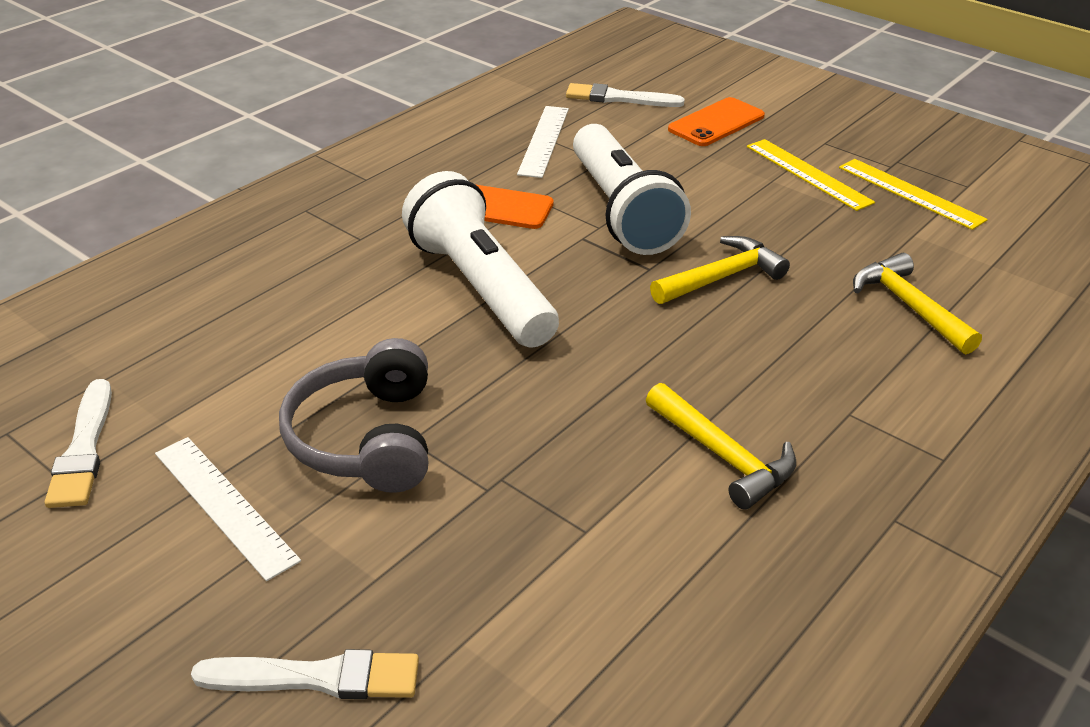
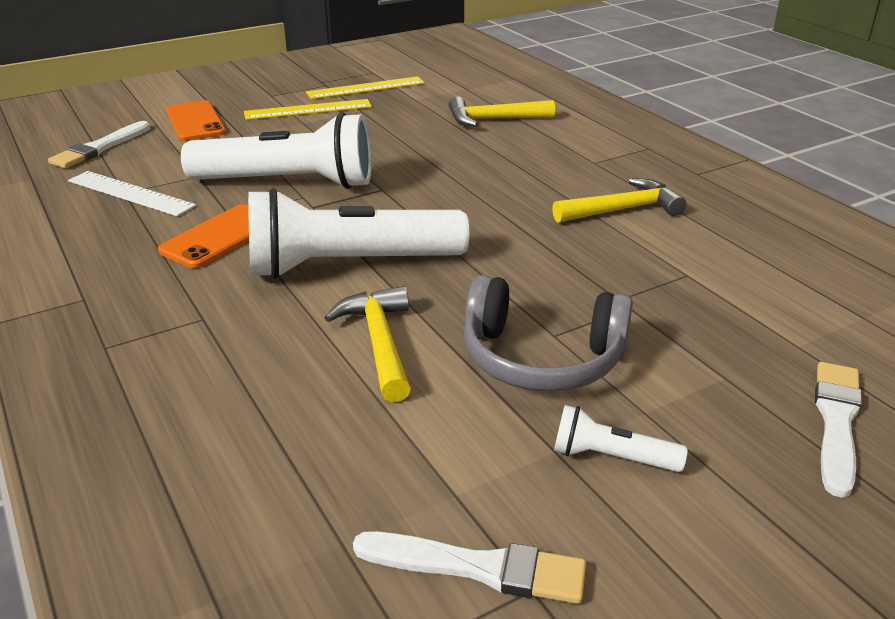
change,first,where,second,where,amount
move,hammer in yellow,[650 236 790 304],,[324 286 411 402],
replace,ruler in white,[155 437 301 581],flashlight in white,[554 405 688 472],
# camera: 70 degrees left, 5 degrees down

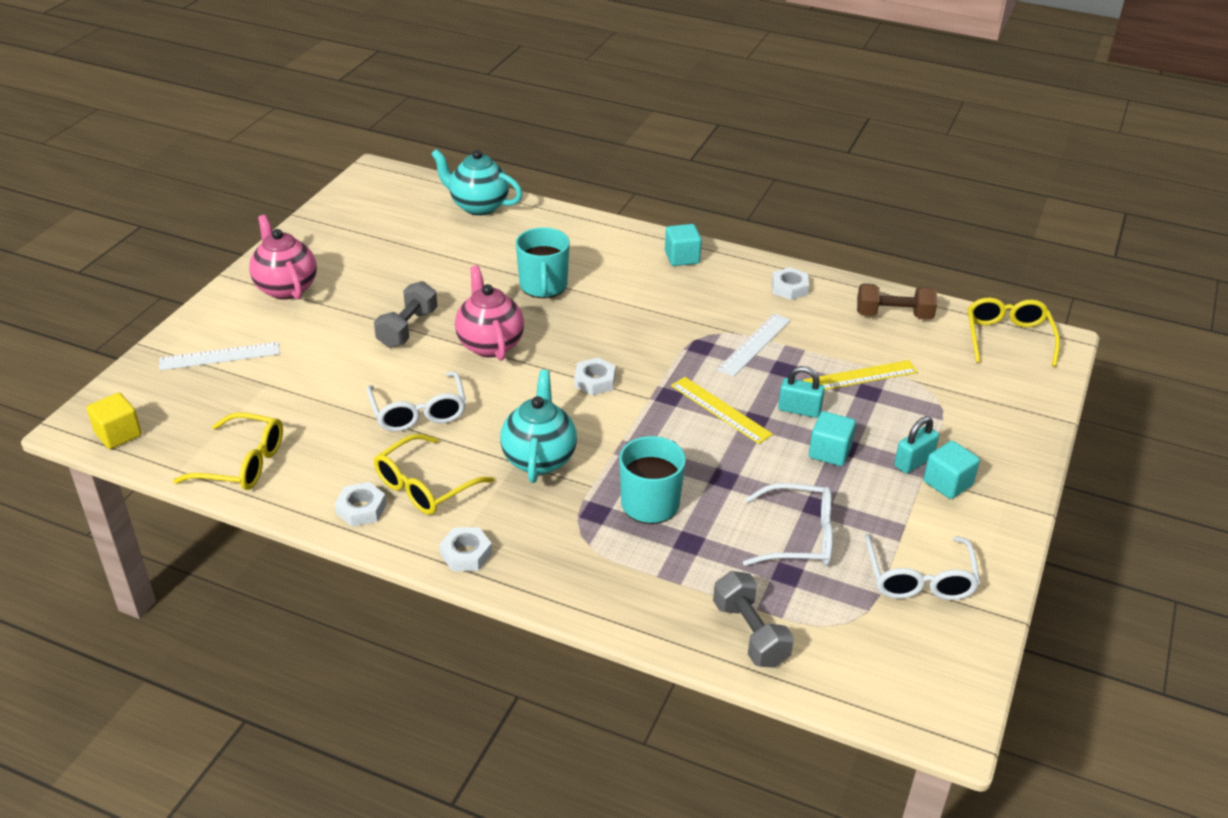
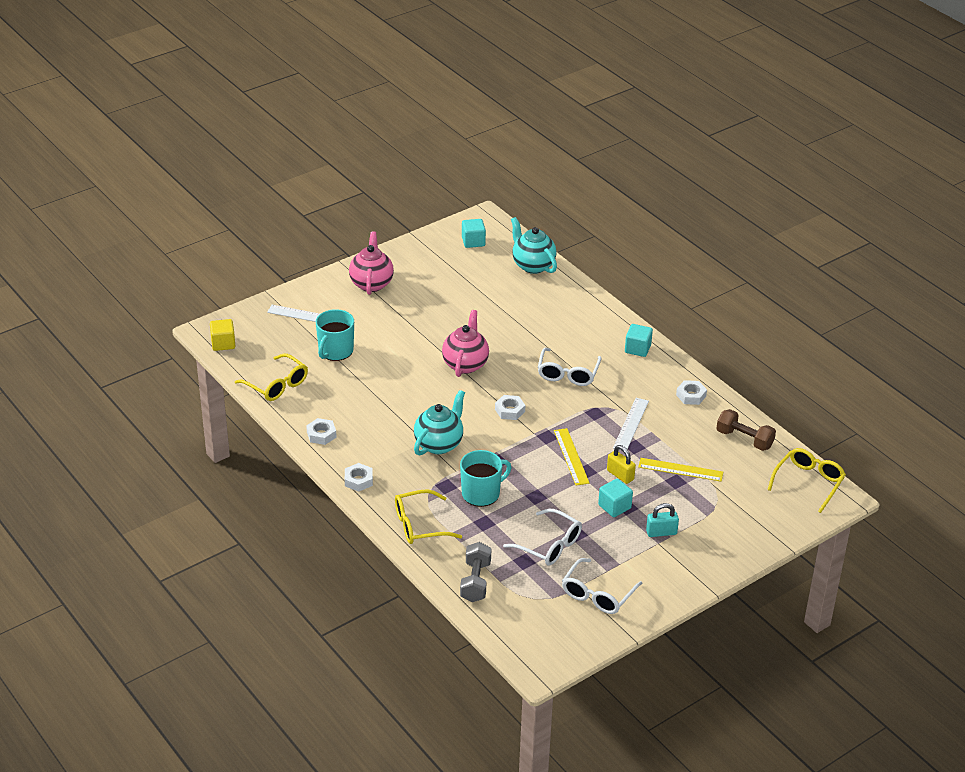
change,first,where,second,where,amount
move,mug in turquoise,[516 227 570 298],,[316 309 354 361],
delete,dumbbell in grey,[374 281 438 348],,,
rotate,ruler in white,[717 313 790 377],,[613 398 649 450],45 degrees counterclockwise
recolor,padlock in turquoise,[778 366 825 418],padlock in yellow,[607 445 636 484],
move,glasses in white,[366 371 466 432],,[538 348 602 386],
move,glasses in yellow,[374 434 494 515],,[395 489 462 544],
move,cube in turquoise,[923 441 980 499],,[462 219 486 248],
# camera: 30 degrees right, 0 degrees up

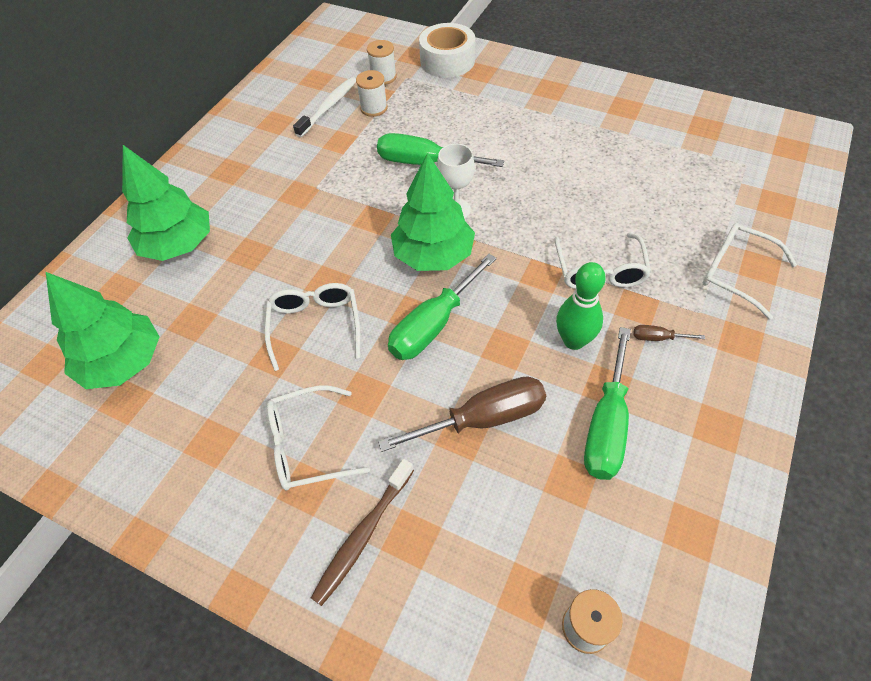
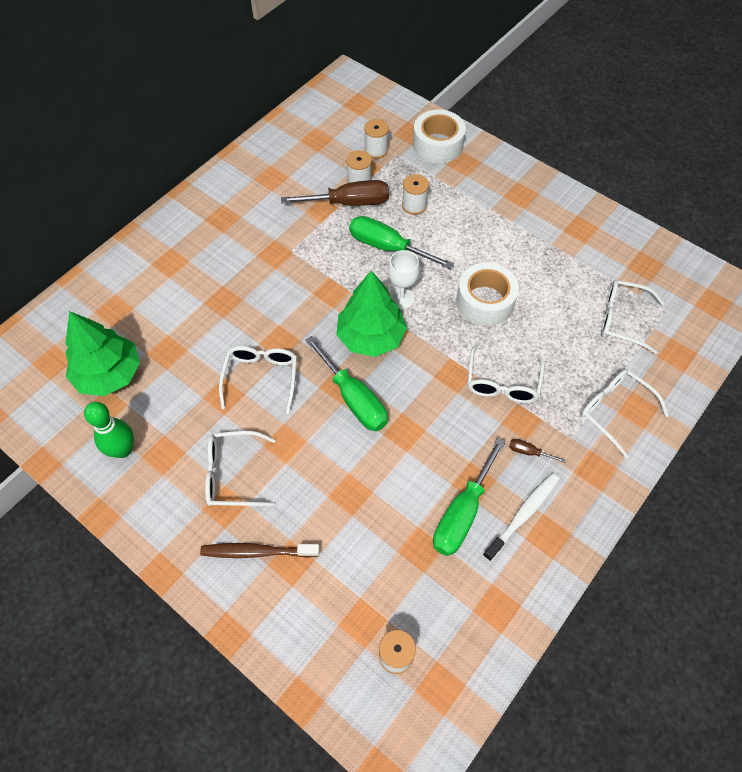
change,first,where,second,where,amount
move,toothbrush in white,[293 77 356 137],,[483 473 560 561],
delete,tree in green,[122 145 210 261],,,
rotate,screwdriver in green,[388 254 497 360],,[305 336 388 431],90 degrees counterclockwise
move,bowling pin in green,[556 262 606 350],,[84 402 134 458],
move,screwdriver in brown,[378 376 546 452],,[281 180 389 206],
rotate,toothbrush in brown,[311 459 414 606],,[200 543 320 558],45 degrees clockwise
insert,,,spool in white,[402 174 429 215],
insert,,,tape in white,[457 263 519 326],
insert,,,glasses in white,[601 280 664 354],
# camera: 10 degrees right, 5 degrees up

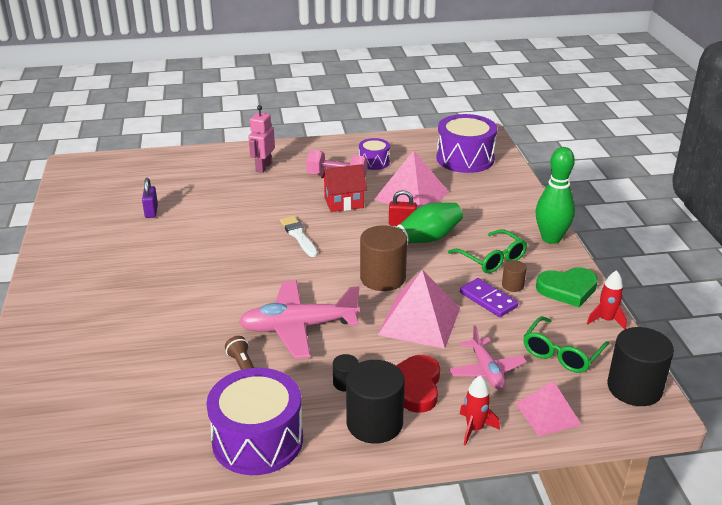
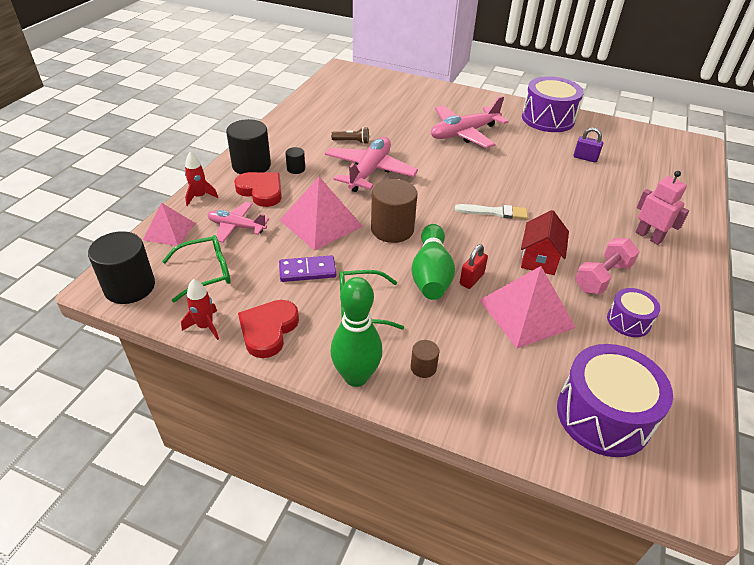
change,first,where,second,where,amount
move,cylinder in brown,[502 260 527 292],,[411 340 439 378],
recolor,heart in green,[536 267 598 307],heart in red,[238 300 299 358],
rotate,glasses in green,[523 316 609 373],,[162 235 230 303],90 degrees clockwise
move,drum in purple,[206 368 303 475],,[522 76 584 132],
insert,,,plane in pink,[431 96 508 148],
# camera: 120 degrees right, 10 degrees up

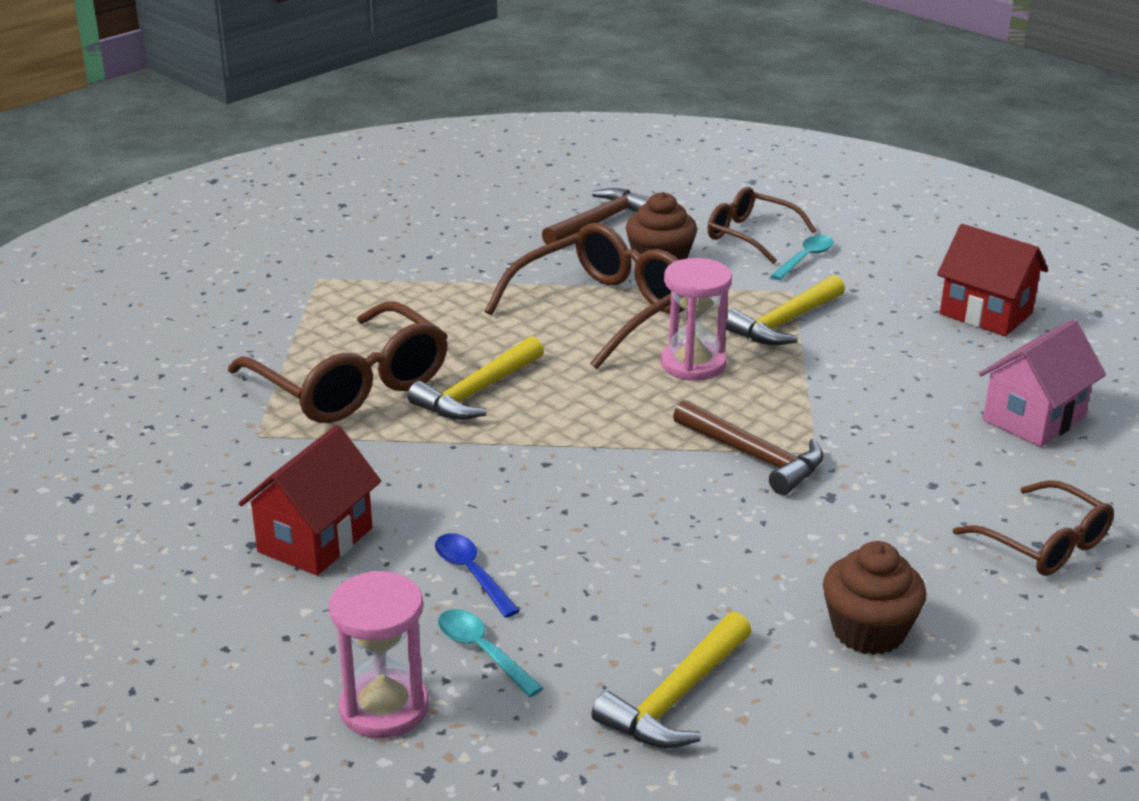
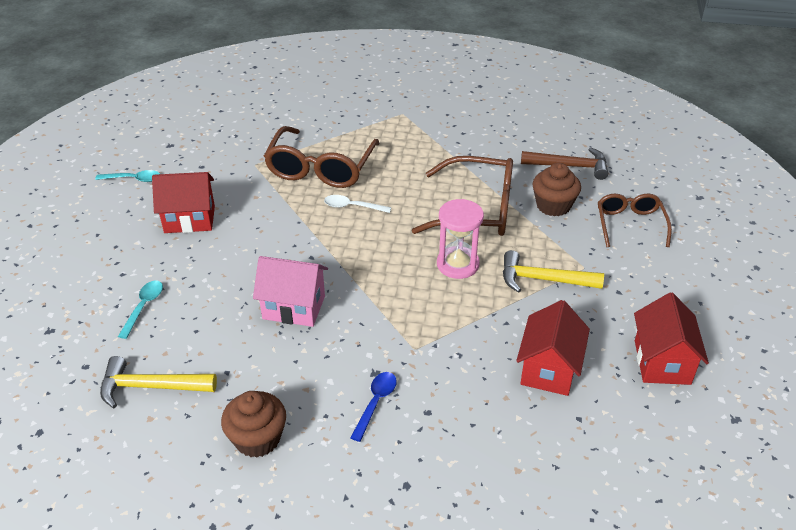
change,first,where,second,where,amount
move,spoon in turquoise,[771 235 834 280],,[95 170 160 182],
move,house in pink,[979 319 1106 447],,[253 256 328 327],
replace,hammer in yellow,[408 336 544 420],spoon in white,[324 195 391 213],
delete,hammer in brown,[673 400 824 495],,,
delete,glasses in brown,[953 480 1114 576],,,
move,spoon in blue,[435 533 520 618],,[350 372 397 442],
delete,hourglass in pink,[329 571 429 738],,,
insert,,,house in red,[516 300 590 396],
# camera: 55 degrees right, 10 degrees up

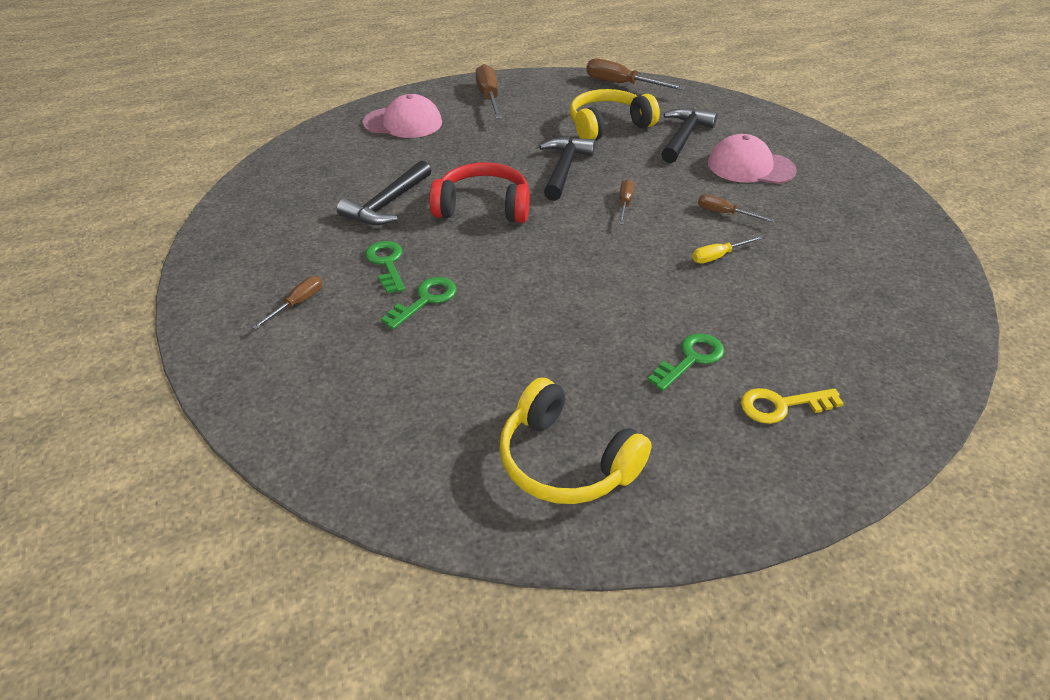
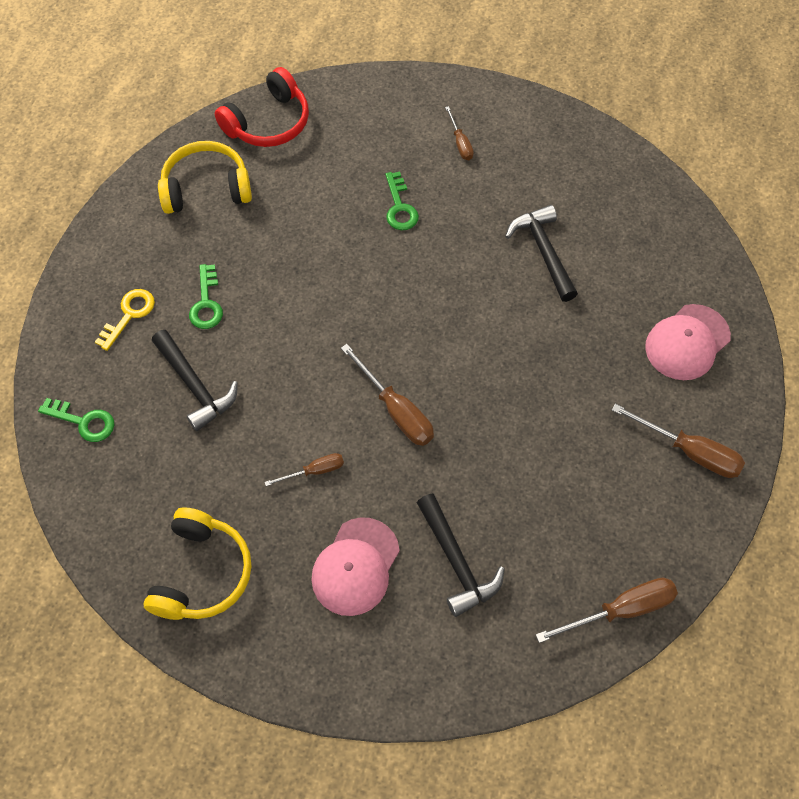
change,first,where,second,where,amount
move,headphones in yellow,[570 89 660 141],,[143 507 252 620],
rotate,cap in pink,[708 134 797 184],,[311 517 400 616],150 degrees clockwise
move,hammer in black,[539 137 595 201],,[152 330 238 431],
move,headphones in red,[429 163 530 223],,[215 67 309 147],
resize,screwdriver in brown,[618 179 635 224],,[341 344 434 446],x1.73
delete,screwdriver in yellow,[692 236 763 263],,,
move,key in green,[365 241 405 294],,[38 398 114 442],
# camera: 130 degrees right, 20 degrees up

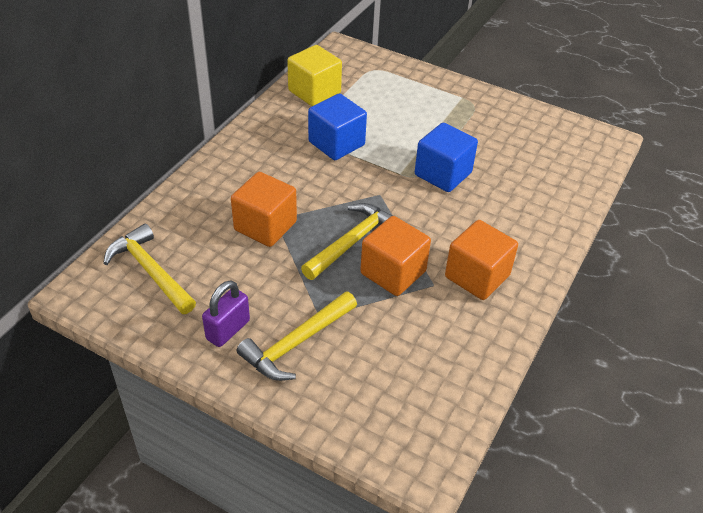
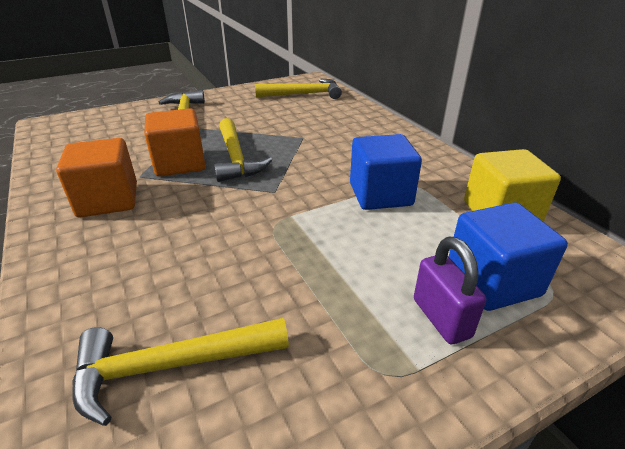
change,first,where,second,where,amount
move,cube in blue,[415 123 478 192],,[449 202 568 311],
delete,cube in orange,[231 172 297 247],,,
move,padlock in purple,[202 280 250 347],,[414 237 486 344],
insert,,,hammer in yellow,[72 318 289 426],
# camera: 125 degrees right, 10 degrees down

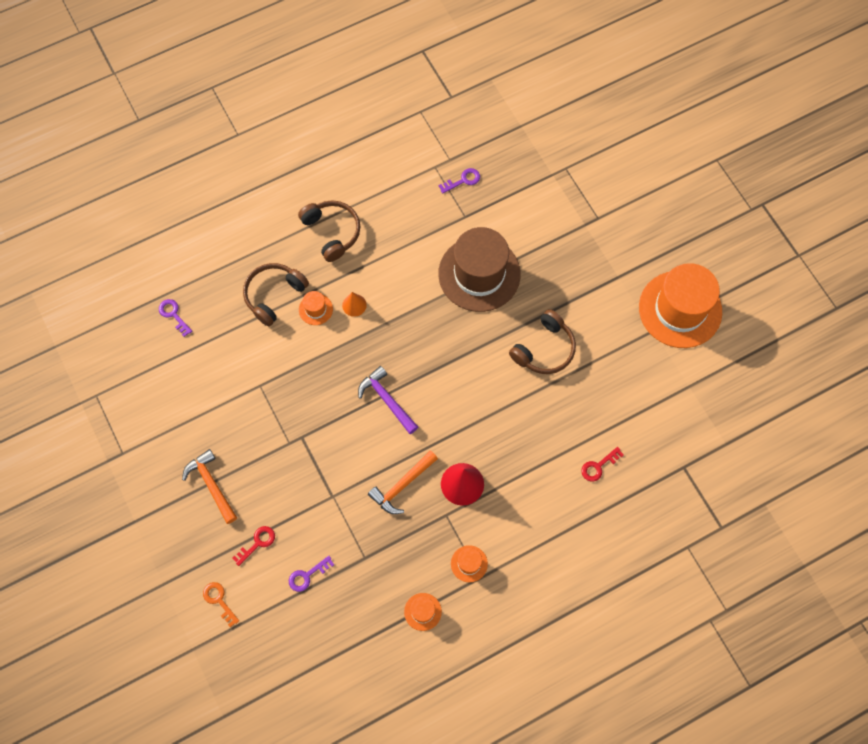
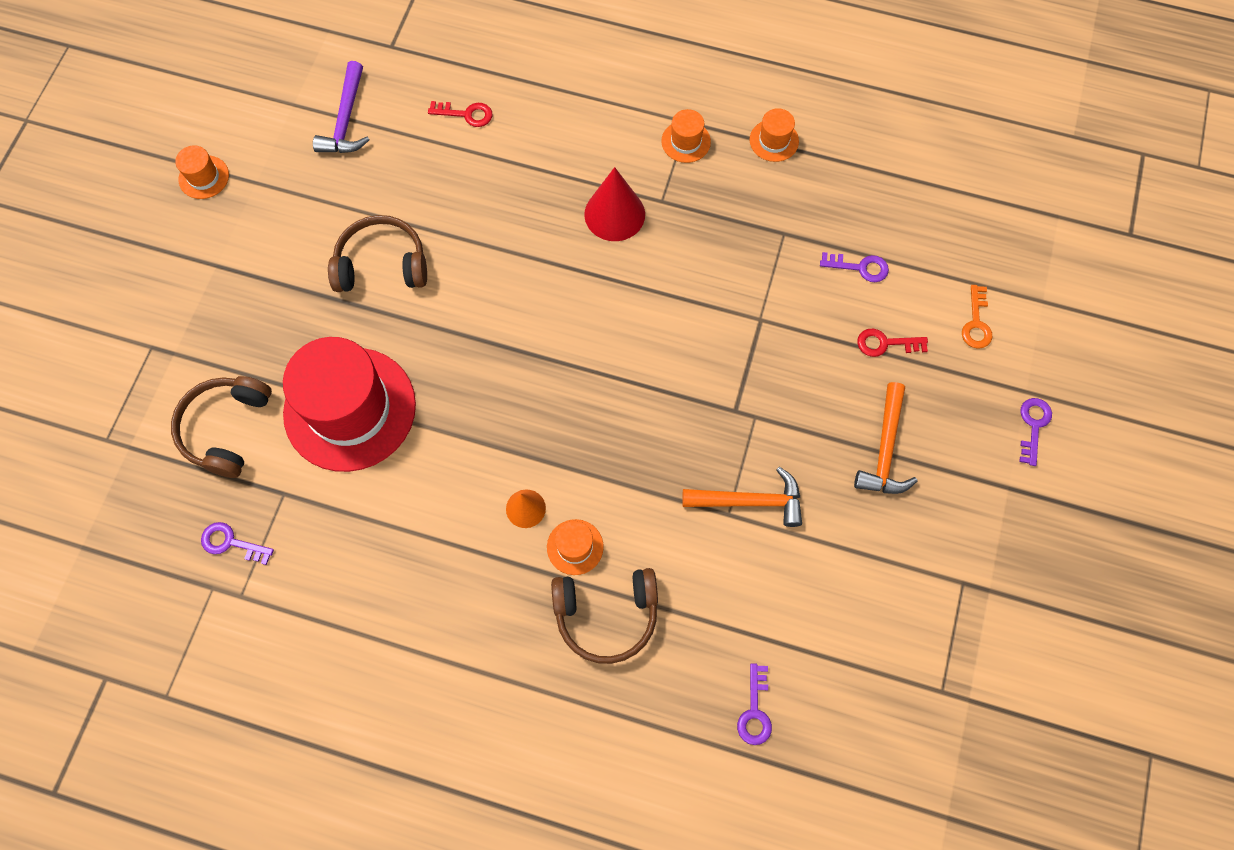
change,first,where,second,where,amount
move,headphones in brown,[298 200 360 262],,[171 376 272 478],
recolor,hat in brown,[438 227 521 312],hat in red,[283 337 416 472],
resize,hat in orange,[639 263 722 348],,[175 145 229 199],x0.41
move,hammer in purple,[358 366 418 434],,[313 61 369 153],
move,hammer in orange,[368 450 438 514],,[682 467 802 527],
insert,,,key in purple,[1020 398 1052 466],
# camera: 135 degrees left, 0 degrees up

